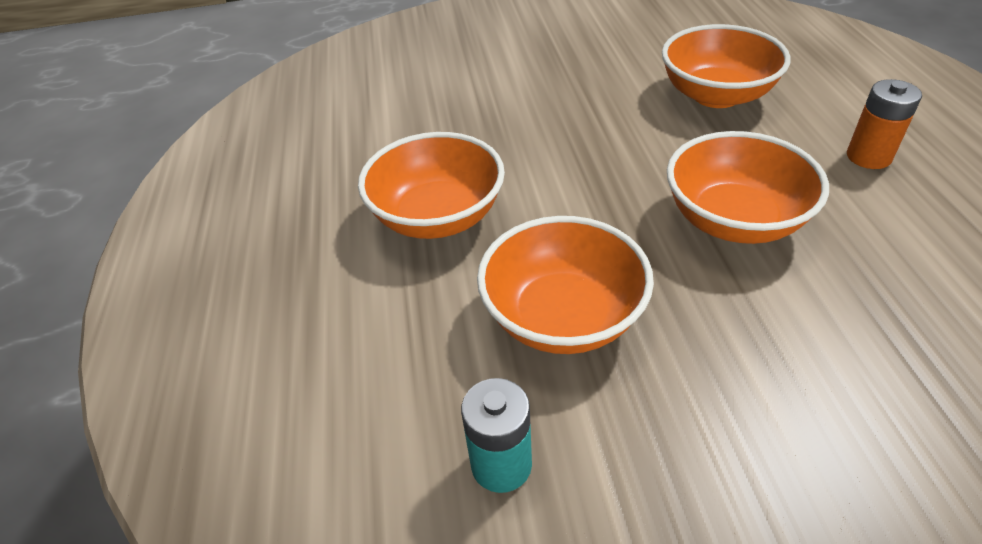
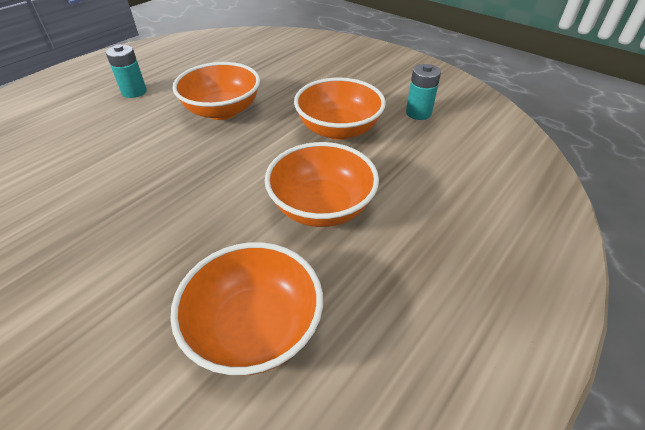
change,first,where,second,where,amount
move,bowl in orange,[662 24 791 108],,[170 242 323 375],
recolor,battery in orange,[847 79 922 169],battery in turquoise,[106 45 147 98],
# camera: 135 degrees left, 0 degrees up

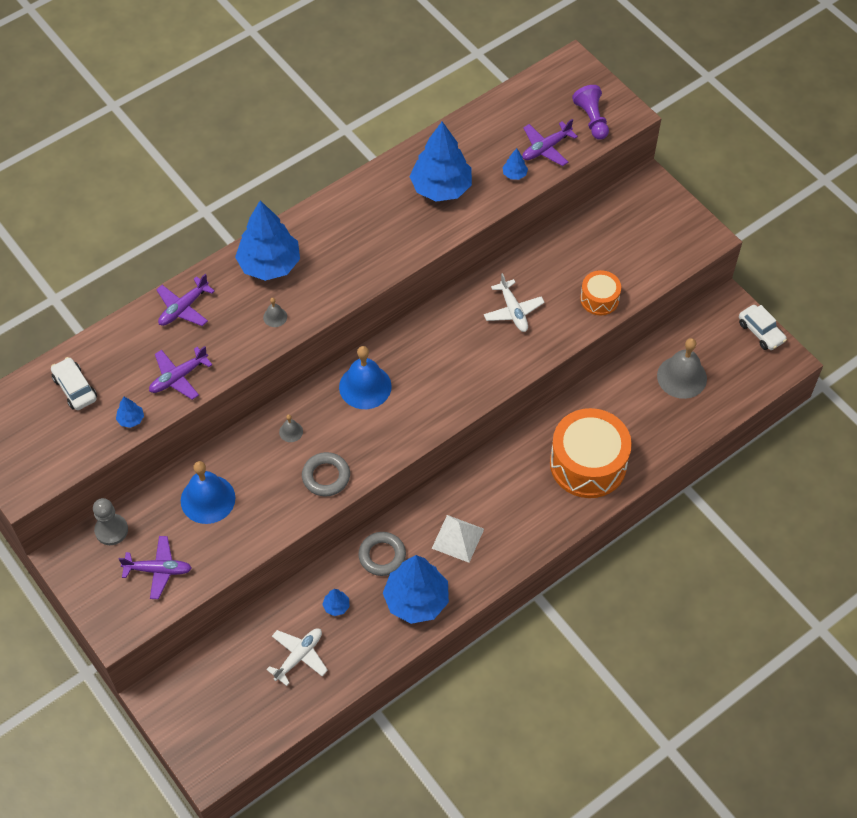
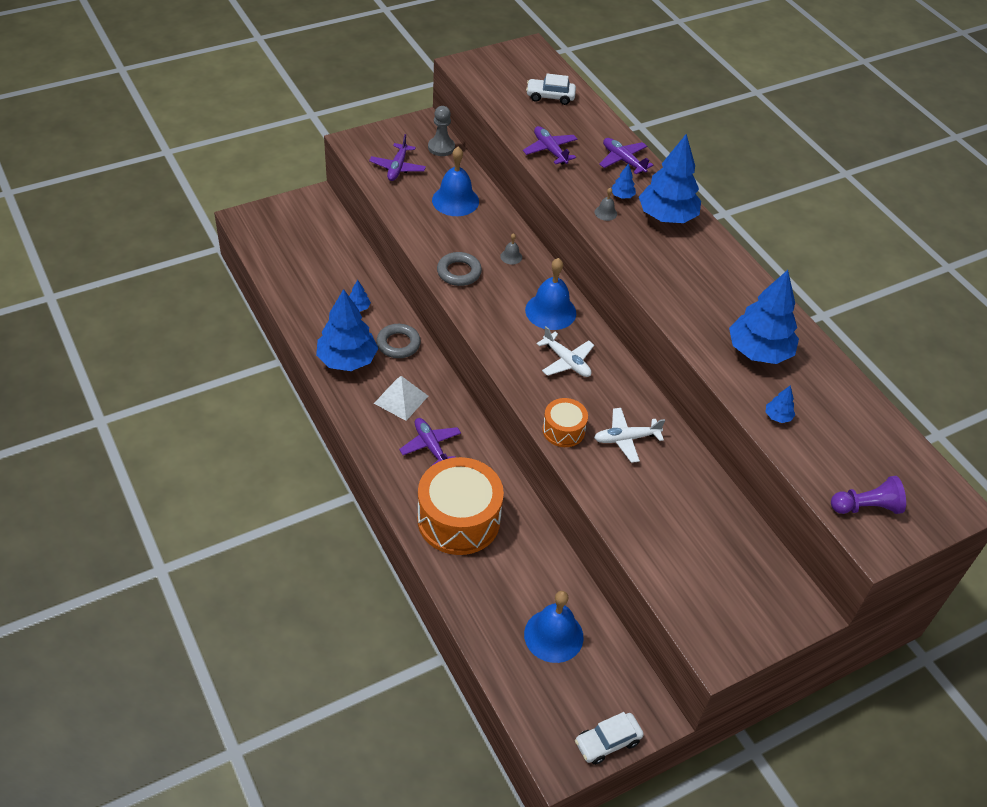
change,first,where,second,where,amount
move,plane in purple,[522 119 578 166],,[399 418 461 465],
move,drum in orange,[580 270 621 315],,[542 398 588 447],
recolor,bell in grey,[657 338 707 399],bell in blue,[524 591 584 663],
rotate,car in white,[51 357 97 410],,[526 74 576 105],150 degrees counterclockwise
move,tree in blue,[116 397 144 428],,[611 163 636 199],
move,plane in white,[266 629 328 686],,[536 326 594 377],
# camera: 95 degrees right, 10 degrees down

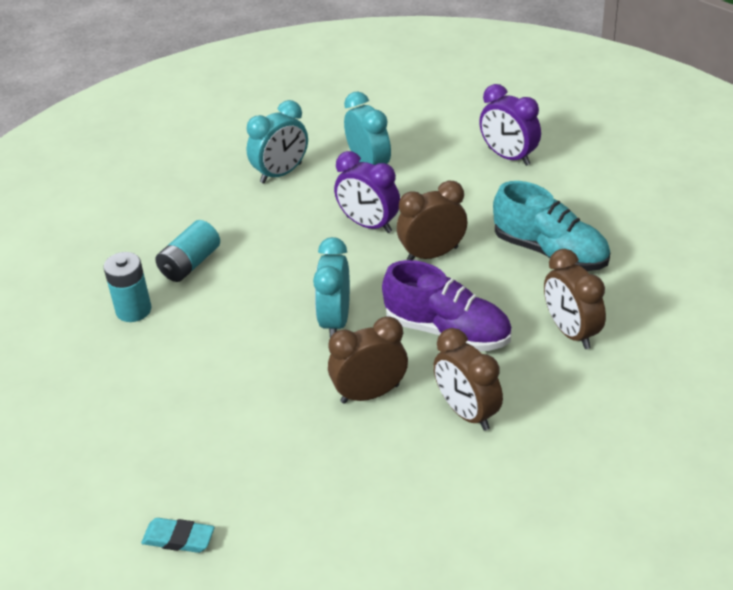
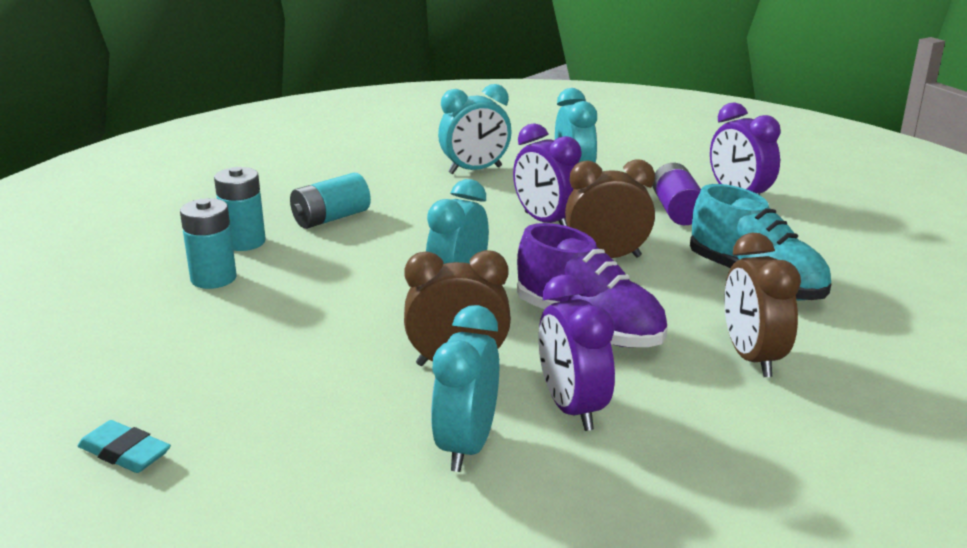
change,first,where,second,where,amount
recolor,clock in brown,[433 328 503 431],clock in purple,[538 275 615 431],
insert,,,battery in purple,[653 163 701 225],
insert,,,battery in turquoise,[180 198 237 289],
insert,,,clock in turquoise,[431 305 499 472],
# camera: 15 degrees right, 15 degrees down

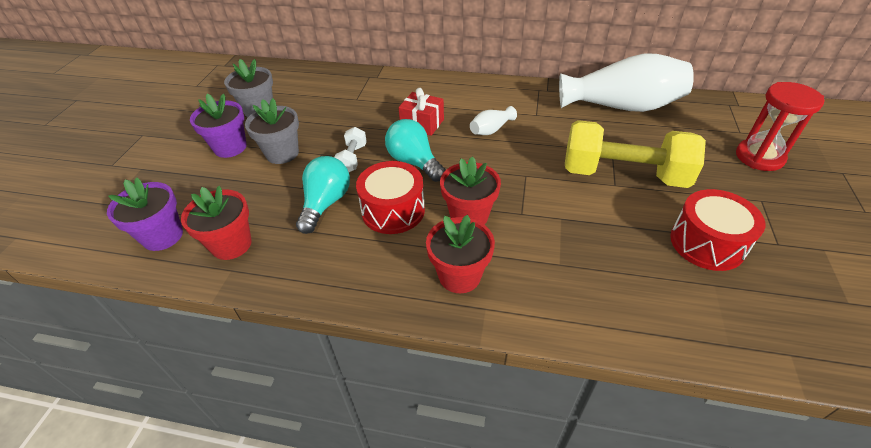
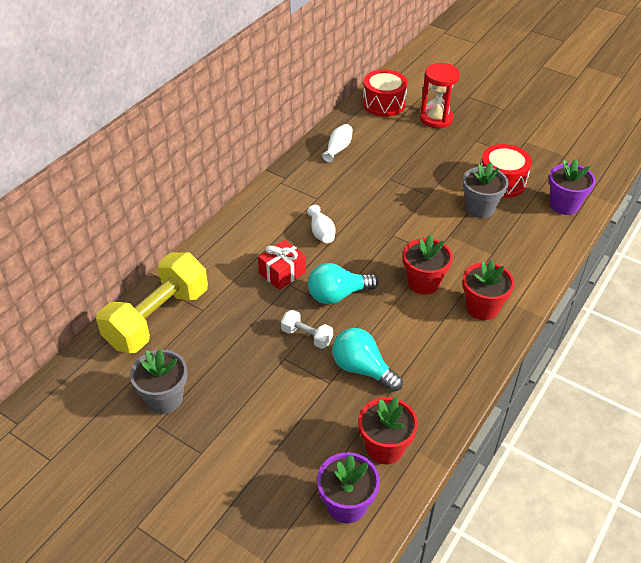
change,first,where,second,where,amount
resize,vase in white,[559 54 694 112],,[322 124 353 162],x0.43
move,flower pot in purple,[190 94 247 158],,[549 159 596 215],
move,flower pot in grey,[245 98 299 164],,[463 162 509 218],
move,dumbbell in yellow,[565 120 706 188],,[96 252 208 353],
move,drum in red,[356 161 425 234],,[362 69 408 117],
# camera: 70 degrees left, 0 degrees up

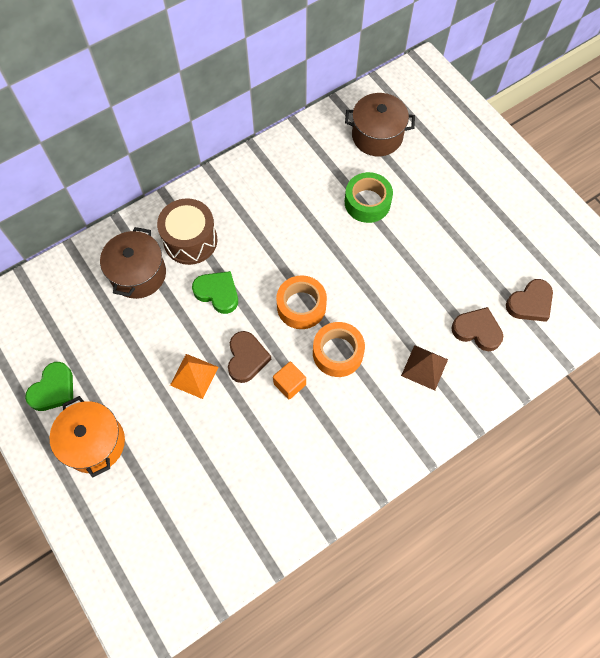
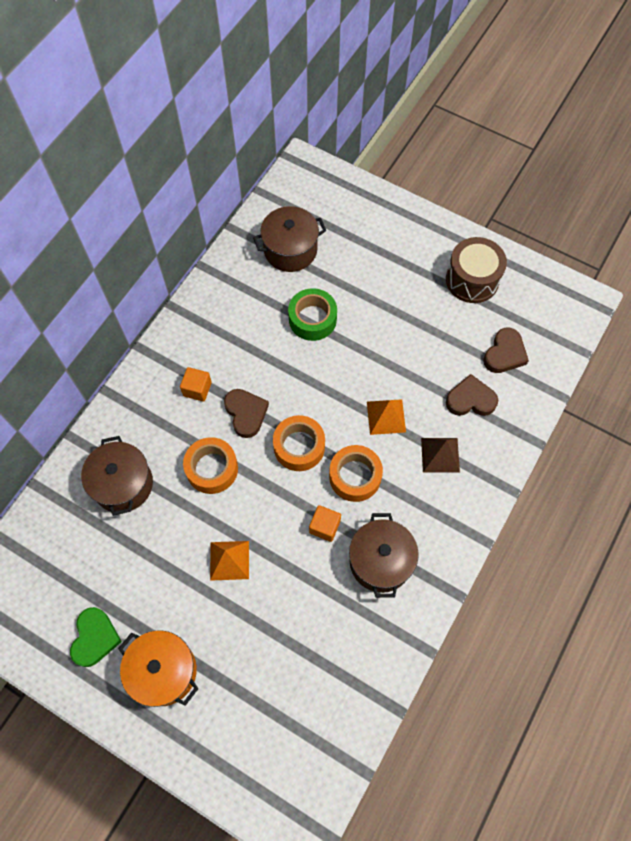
change,first,where,second,where,amount
move,drum in brown,[157 198 217 265],,[446 237 507 303],
replace,heart in green,[192 271 238 314],tape in orange,[183 437 238 494],
move,heart in brown,[228 331 271 383],,[224 389 269 438],
insert,,,cube in orange,[180 367 212 402],
insert,,,pyramid in orange,[367 399 406 435],
insert,,,pot in brown,[349 513 419 598],
# camera: 25 degrees left, 0 degrees up

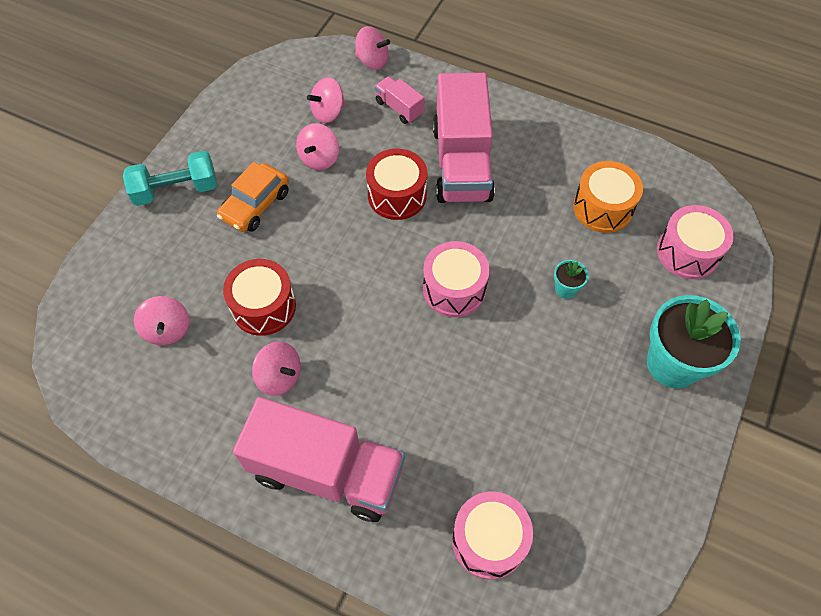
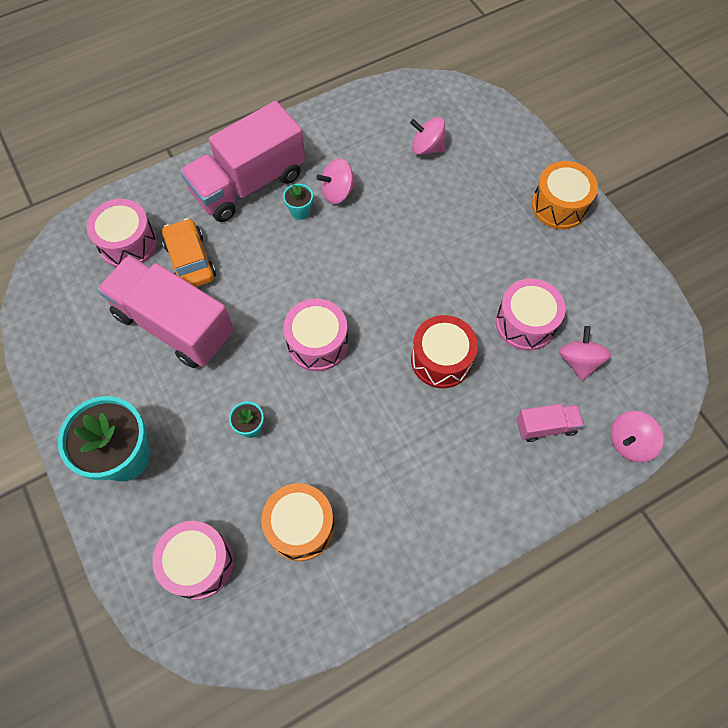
change,first,where,second,where,amount
move,truck in pink,[433 73 495 203],,[97 255 234 368],
replace,spinning top in pink,[296 123 339 170],drum in pink,[496 278 565 351],
replace,dumbbell in turquoise,[123 151 217 206],drum in orange,[532 161 598 229],
move,car in orange,[217 162 289 232],,[162 218 216 287],
delete,drum in red,[223 259 296 336],,,
insert,,,flower pot in turquoise,[283 184 313 220],
# camera: 125 degrees right, 5 degrees up

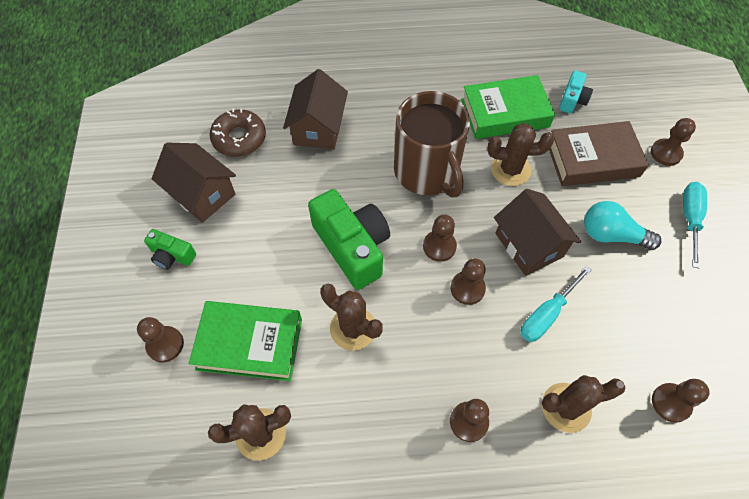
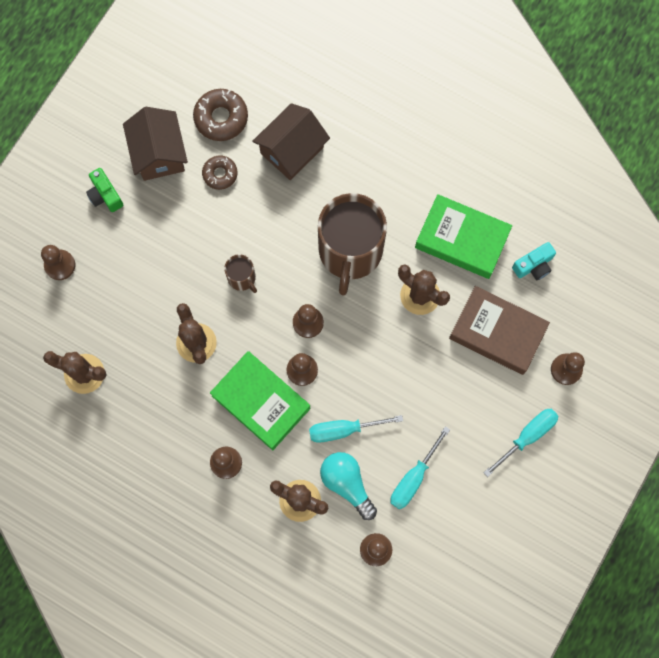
change,first,where,second,where,amount
replace,camera in green,[308 189 390 290],mug in brown,[224 254 257 293],
delete,house in brown,[494 189 581 276],,,
move,light bulb in turquoise,[584 201 661 250],,[320 452 377 520],
move,book in green,[189 301 302 381],,[210 351 310 450],
insert,,,donut in brown,[202 156 237 190],
insert,,,screwdriver in turquoise,[390 426 450 509],
# camera: 35 degrees right, 15 degrees up

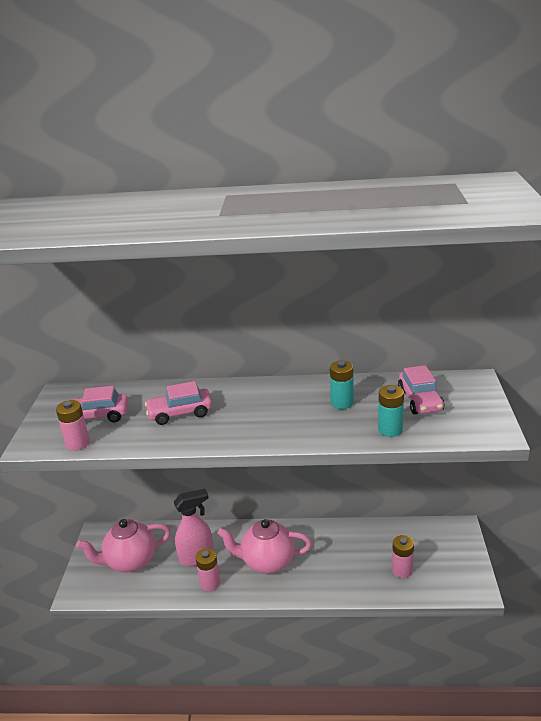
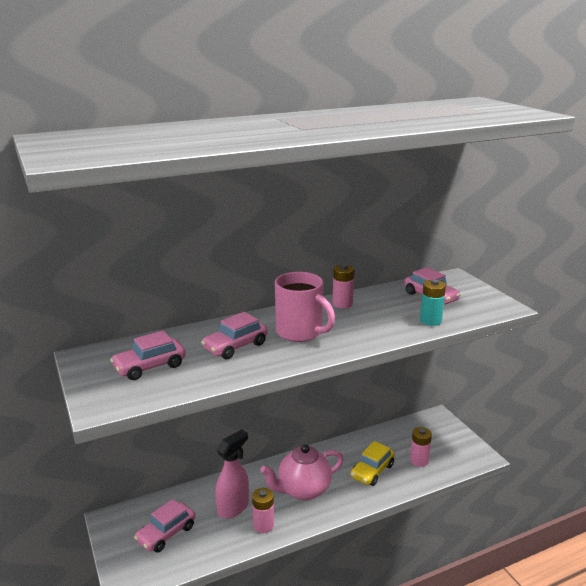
change,first,where,second,where,amount
delete,battery in turquoise,[330 361 354 409],,,
move,battery in pink,[56 400 90 451],,[332 264 354 308],
replace,teapot in pink,[77 519 171 572],car in pink,[134 499 196 553],
insert,,,mug in pink,[275 272 335 342],
insert,,,car in yellow,[351 441 395 486],
# camera: 30 degrees left, 5 degrees down

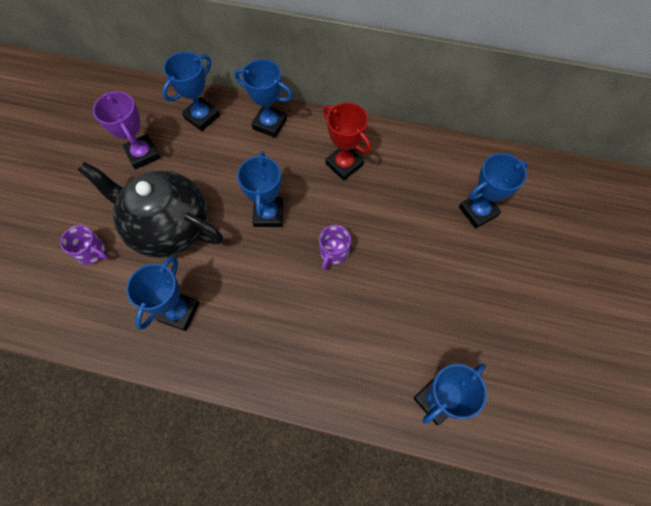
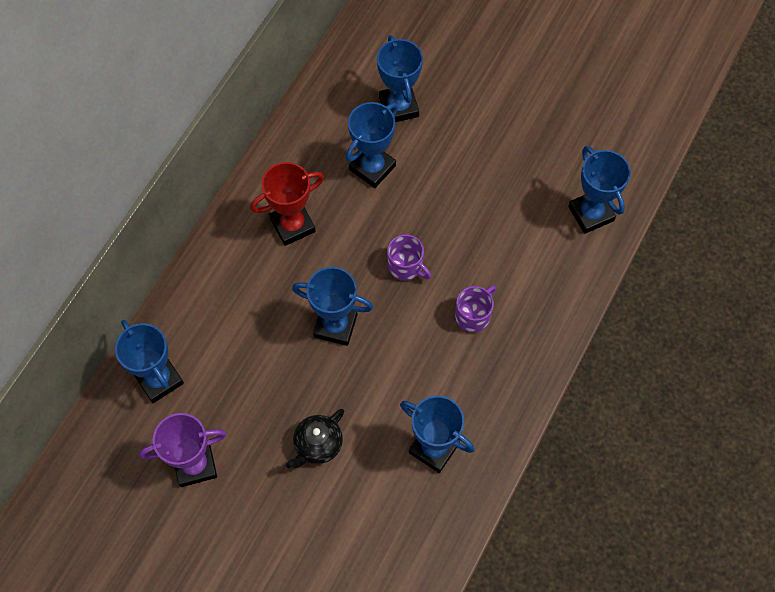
change,first,where,second,where,amount
move,trophy in blue,[235 59 293 138],,[346 102 398 188],
resize,teapot in black,[78 162 223 258],,[286 409 344 469],x0.45
move,mug in purple,[60 225 108 265],,[455 285 496 333],
# camera: 75 degrees left, 0 degrees up

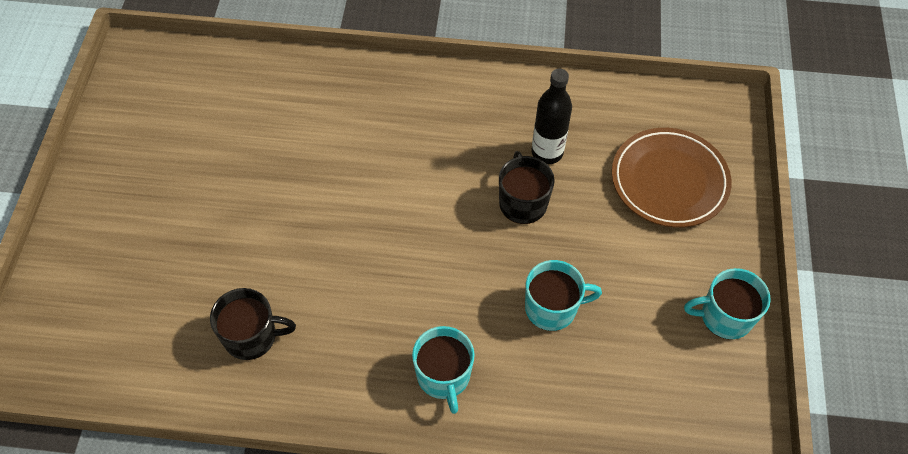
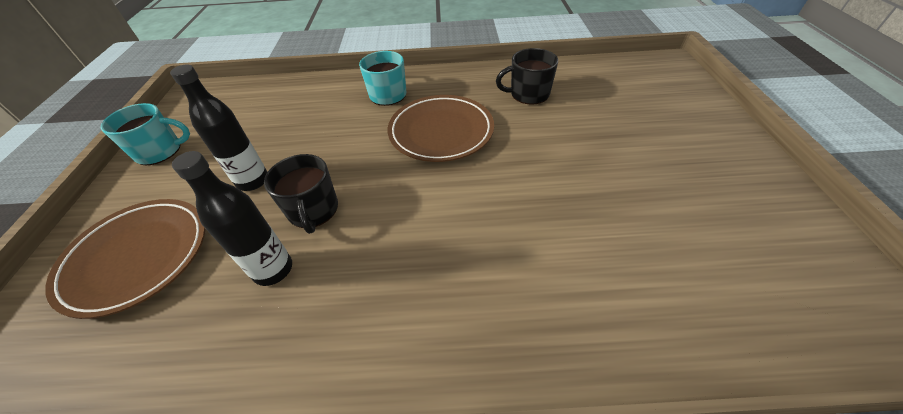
change,first,where,second,where,amount
delete,mug in turquoise,[525 260 602 331],,,
insert,,,bottle in black,[170 65 267 191],
insert,,,plate in brown,[388 95 494 162],
# camera: 175 degrees right, 10 degrees down

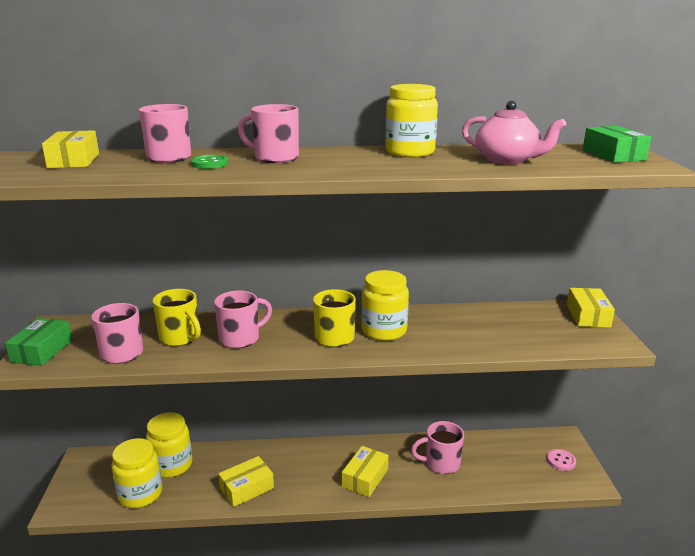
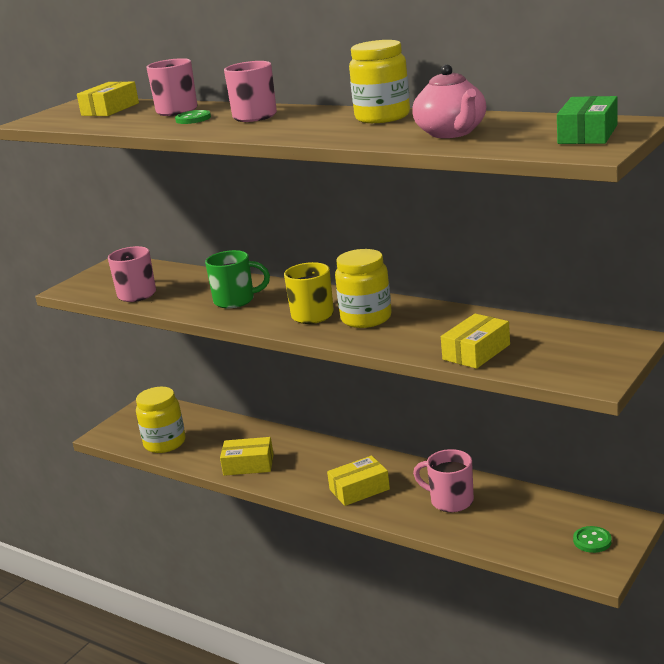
change,first,where,second,where,amount
move,box in yellow,[567 288 615 328],,[441 314 510 369],
delete,mug in yellow,[153 289 201 346],,,
recolor,mug in pink,[214 290 272 349],mug in green,[205 250 270 308],
delete,box in green,[5 318 73 366],,,
delete,jar in yellow,[146 412 192 478],,,
recolor,button in pink,[547 449 576 471],button in green,[573 526 612 553],
# camera: 40 degrees right, 0 degrees up

